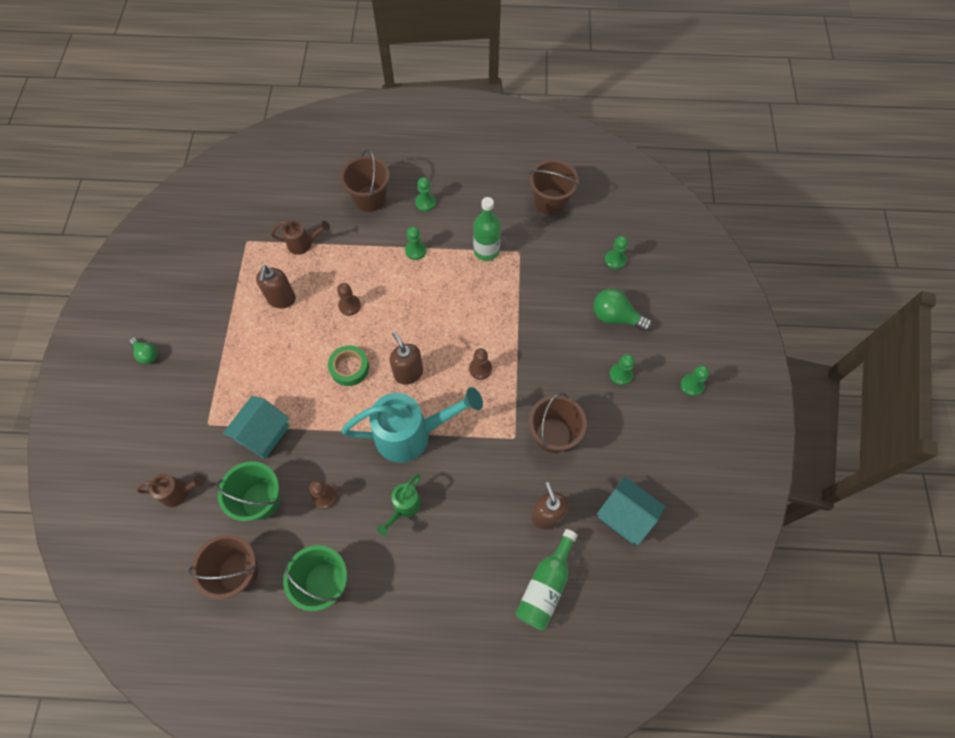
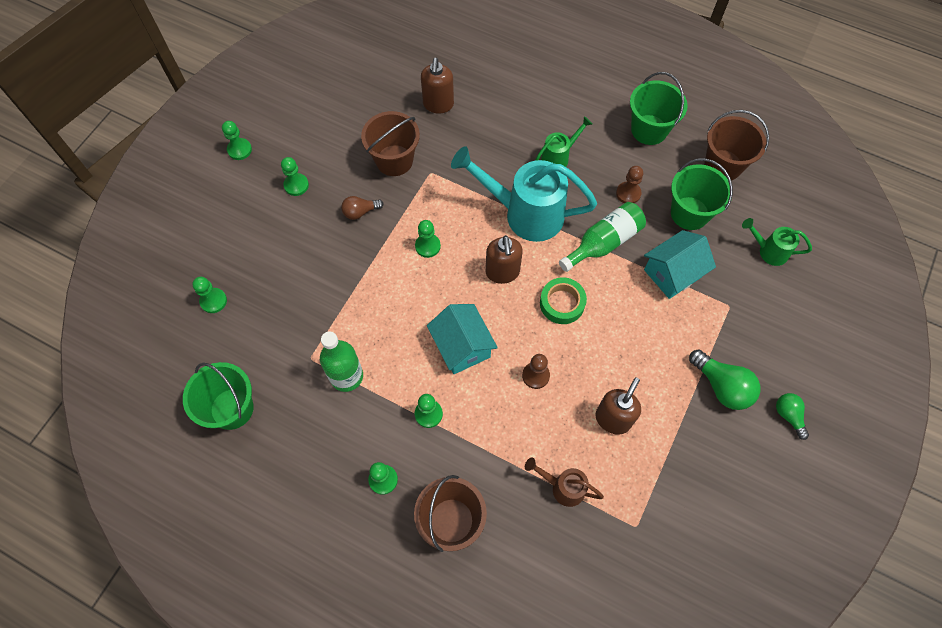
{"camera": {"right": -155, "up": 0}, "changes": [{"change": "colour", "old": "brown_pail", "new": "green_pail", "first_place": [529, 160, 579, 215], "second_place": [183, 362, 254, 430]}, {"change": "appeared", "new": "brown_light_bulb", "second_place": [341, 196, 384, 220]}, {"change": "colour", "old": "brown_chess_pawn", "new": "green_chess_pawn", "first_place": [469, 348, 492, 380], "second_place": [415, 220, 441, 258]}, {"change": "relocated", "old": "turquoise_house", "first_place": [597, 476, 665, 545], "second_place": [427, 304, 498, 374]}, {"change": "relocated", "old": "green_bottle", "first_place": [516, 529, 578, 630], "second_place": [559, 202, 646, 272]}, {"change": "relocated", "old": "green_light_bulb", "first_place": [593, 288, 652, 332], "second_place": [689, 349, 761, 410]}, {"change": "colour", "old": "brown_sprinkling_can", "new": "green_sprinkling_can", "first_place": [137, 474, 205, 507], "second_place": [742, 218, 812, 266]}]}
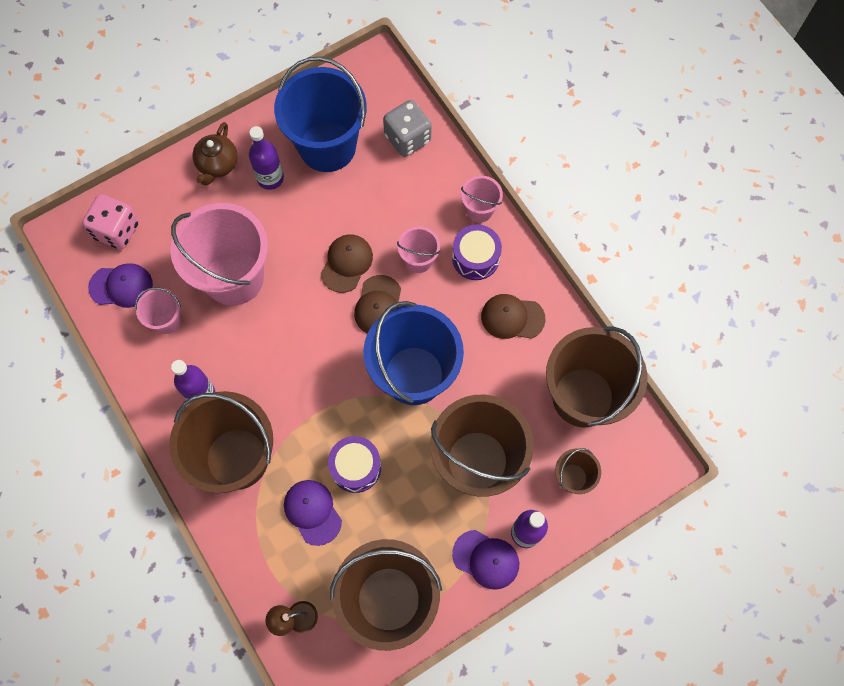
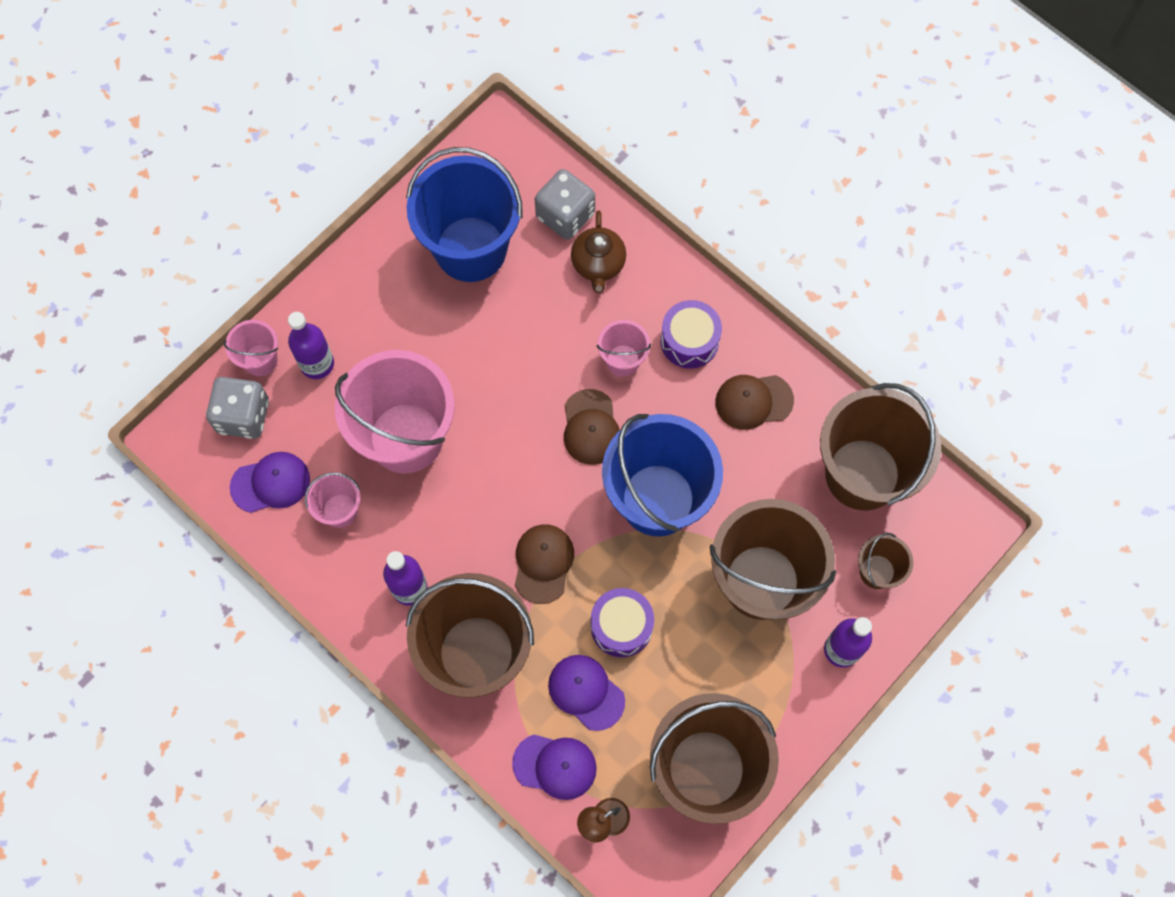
{"camera": {"right": -15, "up": 0}, "changes": [{"change": "colour", "old": "rose-pink_dice", "new": "grey_dice", "first_place": [82, 194, 139, 249], "second_place": [206, 377, 269, 439]}, {"change": "relocated", "old": "rose-pink_pail", "first_place": [461, 176, 503, 223], "second_place": [223, 320, 278, 376]}, {"change": "relocated", "old": "violet_bottle", "first_place": [249, 126, 284, 190], "second_place": [288, 312, 334, 379]}, {"change": "relocated", "old": "violet_cap", "first_place": [452, 530, 519, 590], "second_place": [512, 735, 597, 800]}, {"change": "relocated", "old": "brown_cap", "first_place": [320, 234, 373, 293], "second_place": [515, 524, 574, 604]}, {"change": "relocated", "old": "brown_tea_pot", "first_place": [193, 122, 237, 186], "second_place": [571, 211, 626, 293]}]}
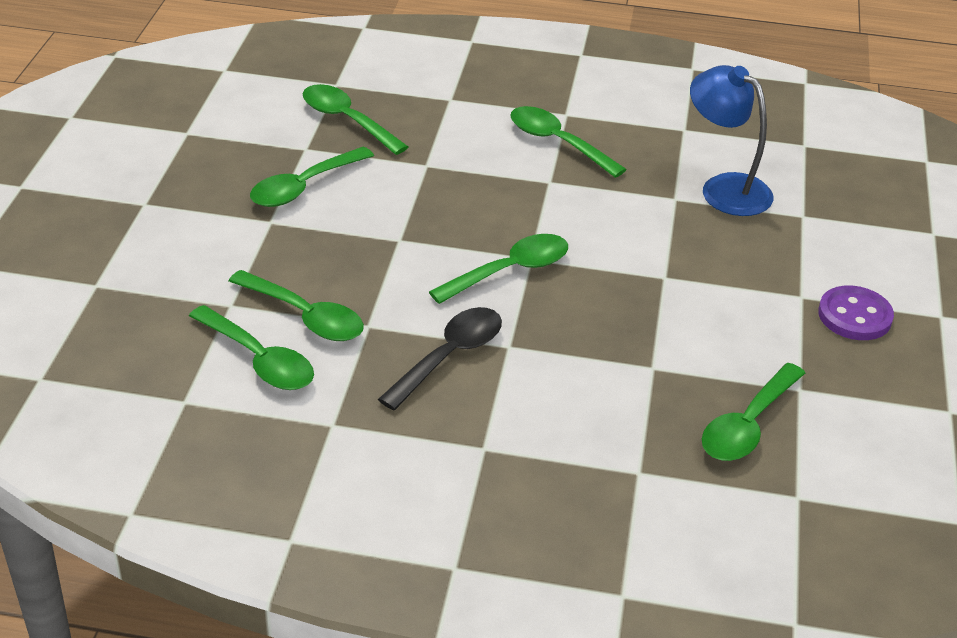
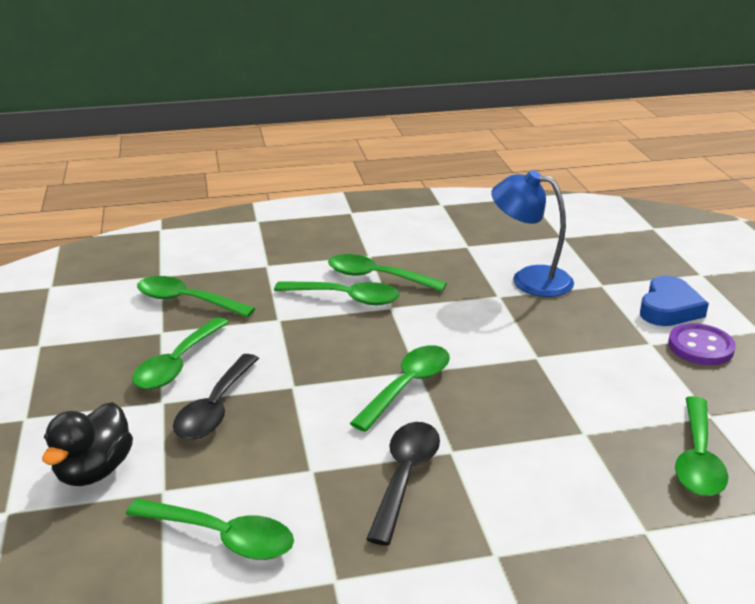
{"camera": {"right": -20, "up": -10}, "changes": [{"change": "appeared", "new": "jet-black_rubber_duck", "second_place": [42, 402, 133, 486]}, {"change": "appeared", "new": "jet-black_tablespoon", "second_place": [173, 354, 259, 440]}, {"change": "relocated", "old": "green_tablespoon", "first_place": [229, 270, 364, 341], "second_place": [274, 281, 400, 306]}, {"change": "appeared", "new": "blue_heart", "second_place": [640, 276, 709, 326]}]}
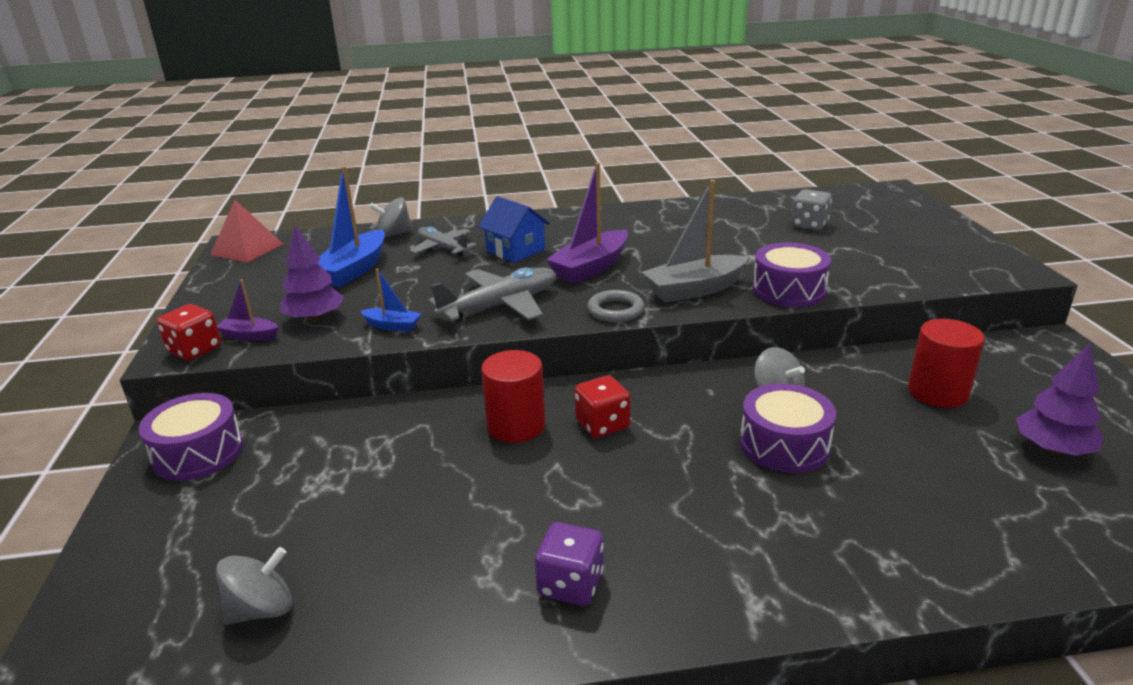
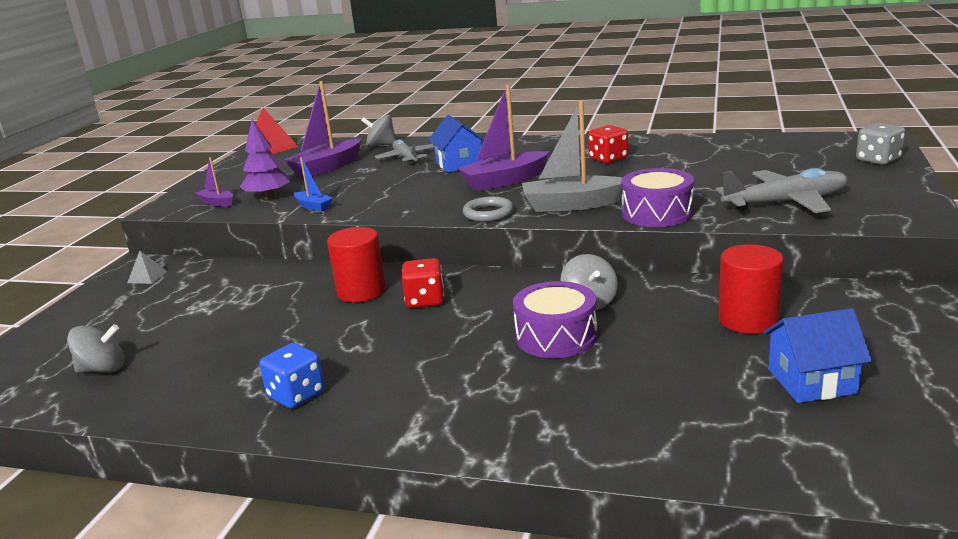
{"camera": {"right": 25, "up": -5}, "changes": [{"change": "exchanged", "old": "violet_drum", "new": "grey_solid_pyramid", "first_place": [139, 393, 243, 481], "second_place": [127, 251, 167, 284]}, {"change": "colour", "old": "violet_dice", "new": "blue_dice", "first_place": [535, 522, 604, 606], "second_place": [259, 343, 325, 409]}, {"change": "colour", "old": "blue_boat", "new": "violet_boat", "first_place": [318, 166, 385, 287], "second_place": [284, 81, 362, 177]}, {"change": "relocated", "old": "scarlet_dice", "first_place": [157, 304, 221, 361], "second_place": [588, 125, 628, 163]}, {"change": "relocated", "old": "grey_toy_plane", "first_place": [428, 267, 556, 321], "second_place": [716, 168, 848, 213]}, {"change": "exchanged", "old": "violet_fir_tree", "new": "blue_house", "first_place": [1016, 343, 1104, 456], "second_place": [763, 308, 872, 403]}, {"change": "relocated", "old": "grey_dice", "first_place": [791, 189, 832, 230], "second_place": [856, 123, 905, 165]}]}
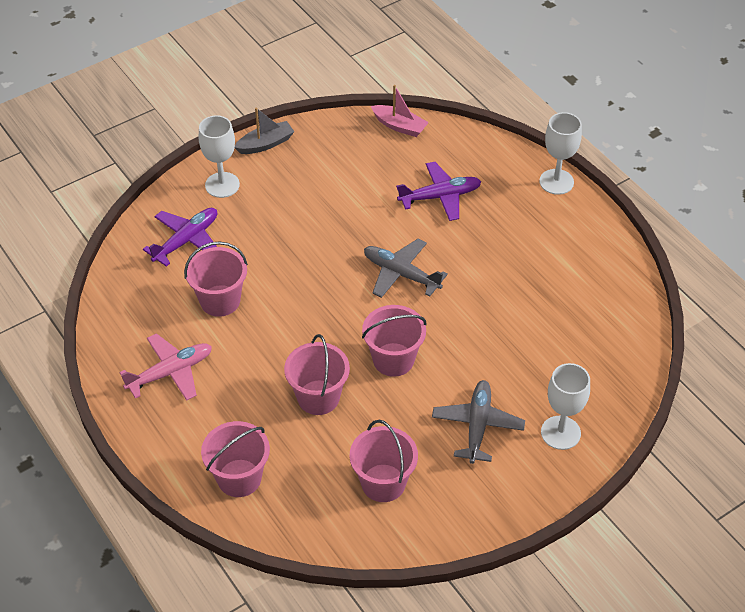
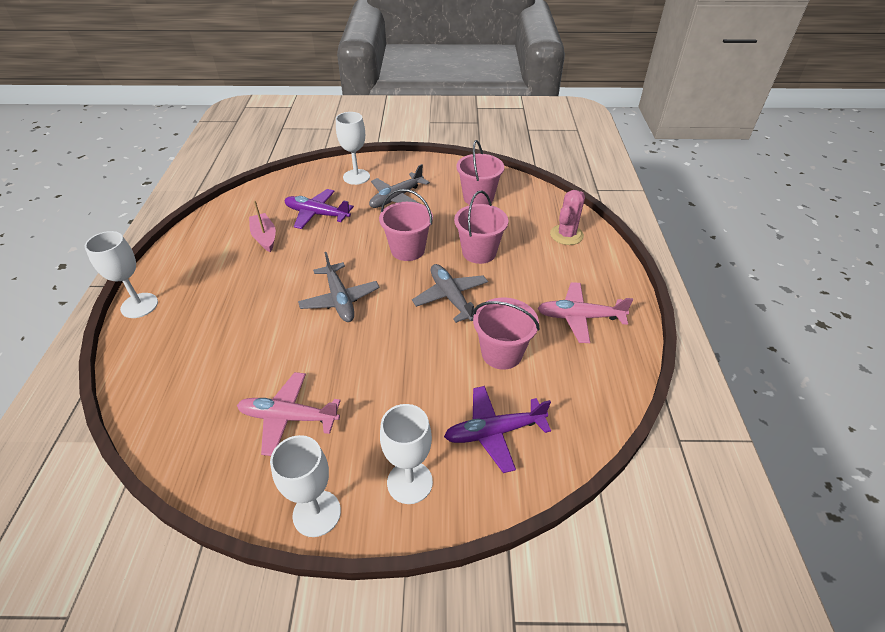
{"camera": {"right": -145, "up": -5}, "changes": [{"change": "appeared", "new": "rose-pink_toy_plane", "second_place": [237, 372, 341, 456]}, {"change": "relocated", "old": "rose-pink_boat", "first_place": [371, 85, 429, 137], "second_place": [249, 201, 276, 252]}, {"change": "exchanged", "old": "grey_boat", "new": "snow-white_goblet", "first_place": [235, 107, 295, 154], "second_place": [270, 435, 341, 537]}, {"change": "relocated", "old": "violet_toy_plane", "first_place": [396, 162, 481, 221], "second_place": [284, 189, 354, 229]}, {"change": "appeared", "new": "grey_toy_plane", "second_place": [412, 264, 488, 323]}, {"change": "exchanged", "old": "rose-pink_pail", "new": "rose-pink_prickly_plant", "first_place": [201, 421, 270, 497], "second_place": [550, 190, 585, 245]}]}
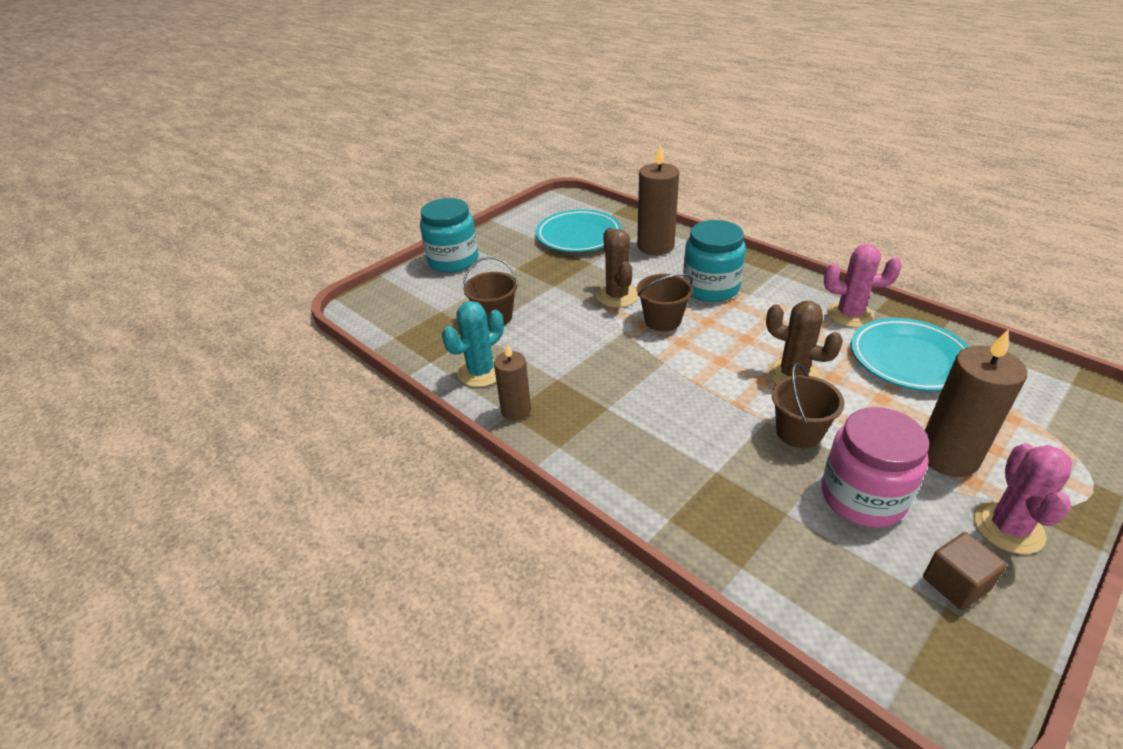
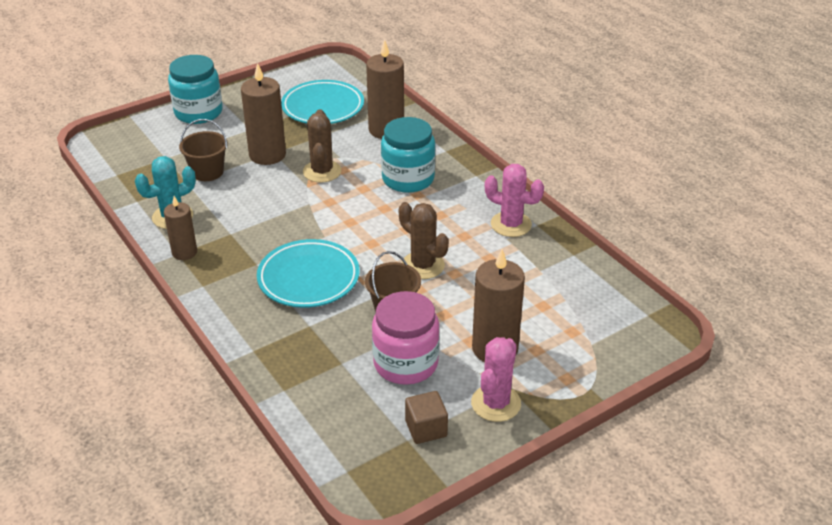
{"camera": {"right": 10, "up": 0}, "changes": [{"change": "appeared", "new": "brown_wax_candle", "second_place": [241, 63, 286, 165]}, {"change": "relocated", "old": "turquoise_dinner_plate", "first_place": [851, 318, 969, 391], "second_place": [257, 239, 360, 308]}, {"change": "missing", "old": "brown_pail", "first_place": [637, 274, 693, 332]}]}
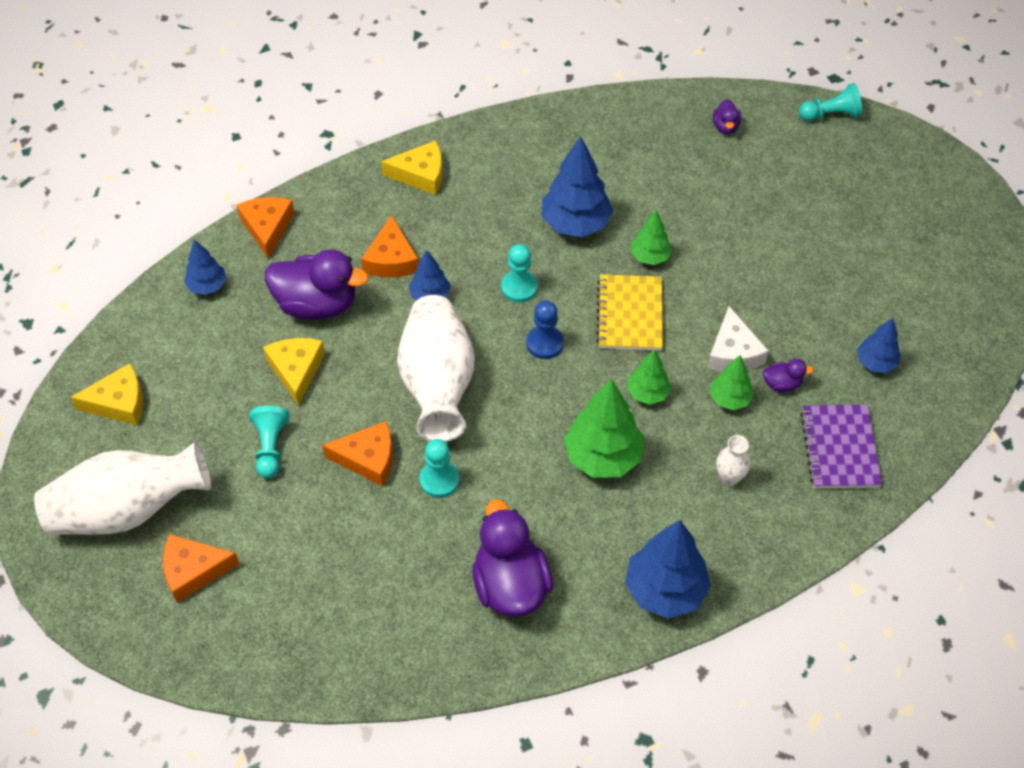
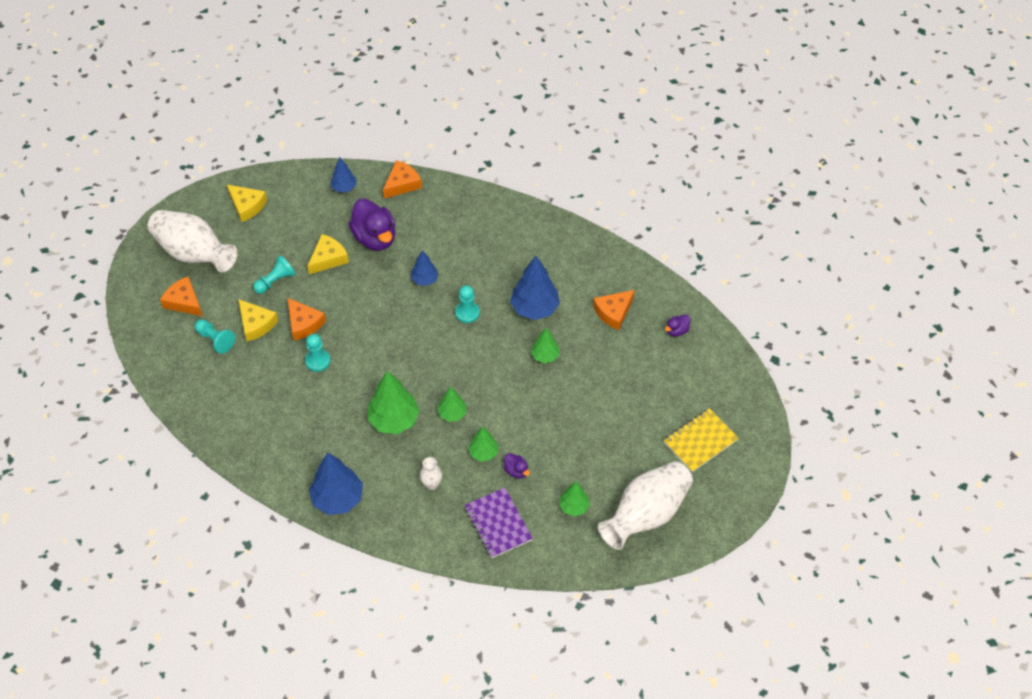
{"camera": {"right": 50, "up": 0}, "changes": [{"change": "relocated", "old": "turquoise_chess_pawn", "first_place": [799, 83, 862, 121], "second_place": [195, 319, 235, 354]}, {"change": "relocated", "old": "golden_cheese", "first_place": [381, 140, 442, 195], "second_place": [238, 299, 278, 341]}, {"change": "spun", "old": "violet_notepad", "first_place": [800, 405, 882, 488], "second_place": [464, 488, 533, 558], "degrees": -75}, {"change": "colour", "old": "blue_fir_tree", "new": "green_fir_tree", "first_place": [857, 318, 901, 373], "second_place": [559, 482, 590, 516]}, {"change": "relocated", "old": "orange-coloured_cheese", "first_place": [361, 215, 419, 277], "second_place": [593, 290, 635, 330]}, {"change": "relocated", "old": "snow-white_tall_vase", "first_place": [397, 295, 475, 442], "second_place": [598, 461, 693, 550]}, {"change": "relocated", "old": "golden_notepad", "first_place": [596, 274, 663, 351], "second_place": [664, 408, 739, 472]}, {"change": "missing", "old": "violet_rubber_duck", "first_place": [472, 499, 553, 617]}, {"change": "missing", "old": "blue_chess_pawn", "first_place": [526, 301, 564, 359]}, {"change": "missing", "old": "snow-white_cheese", "first_place": [707, 306, 769, 371]}]}
